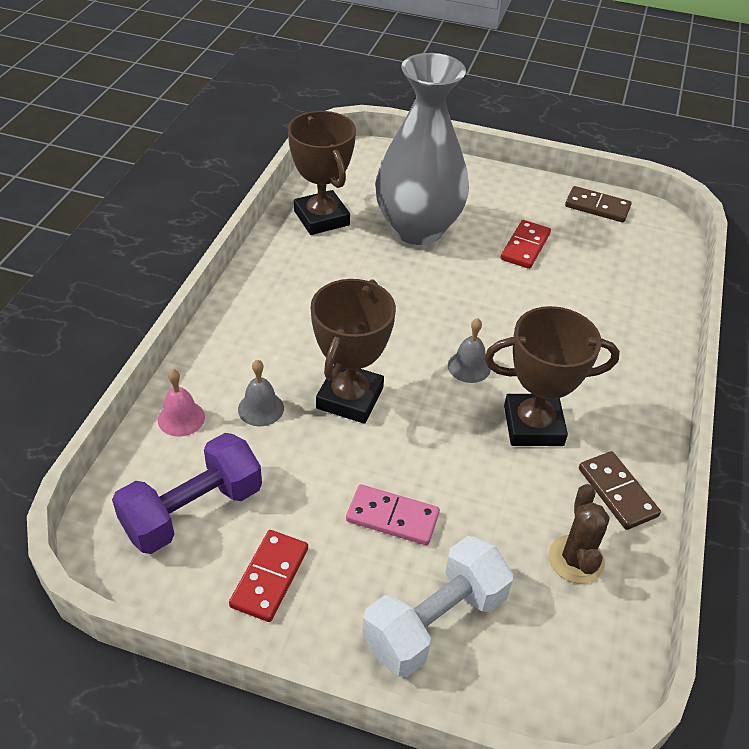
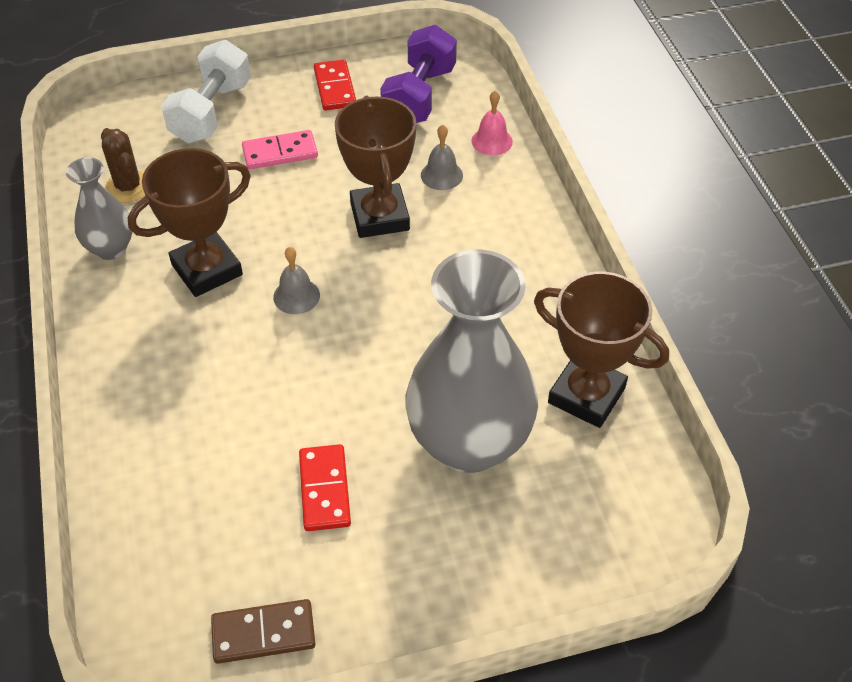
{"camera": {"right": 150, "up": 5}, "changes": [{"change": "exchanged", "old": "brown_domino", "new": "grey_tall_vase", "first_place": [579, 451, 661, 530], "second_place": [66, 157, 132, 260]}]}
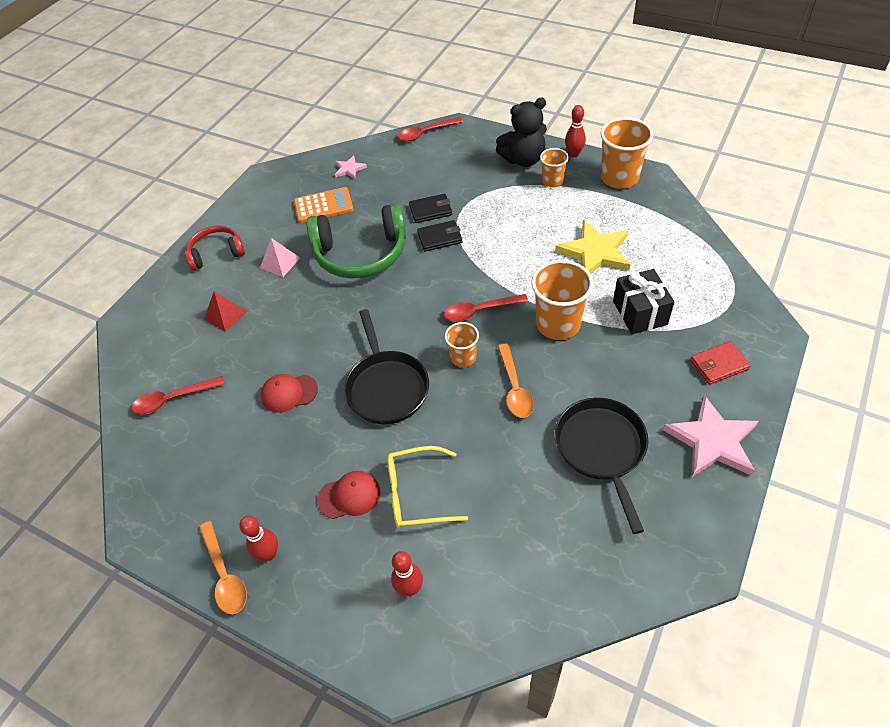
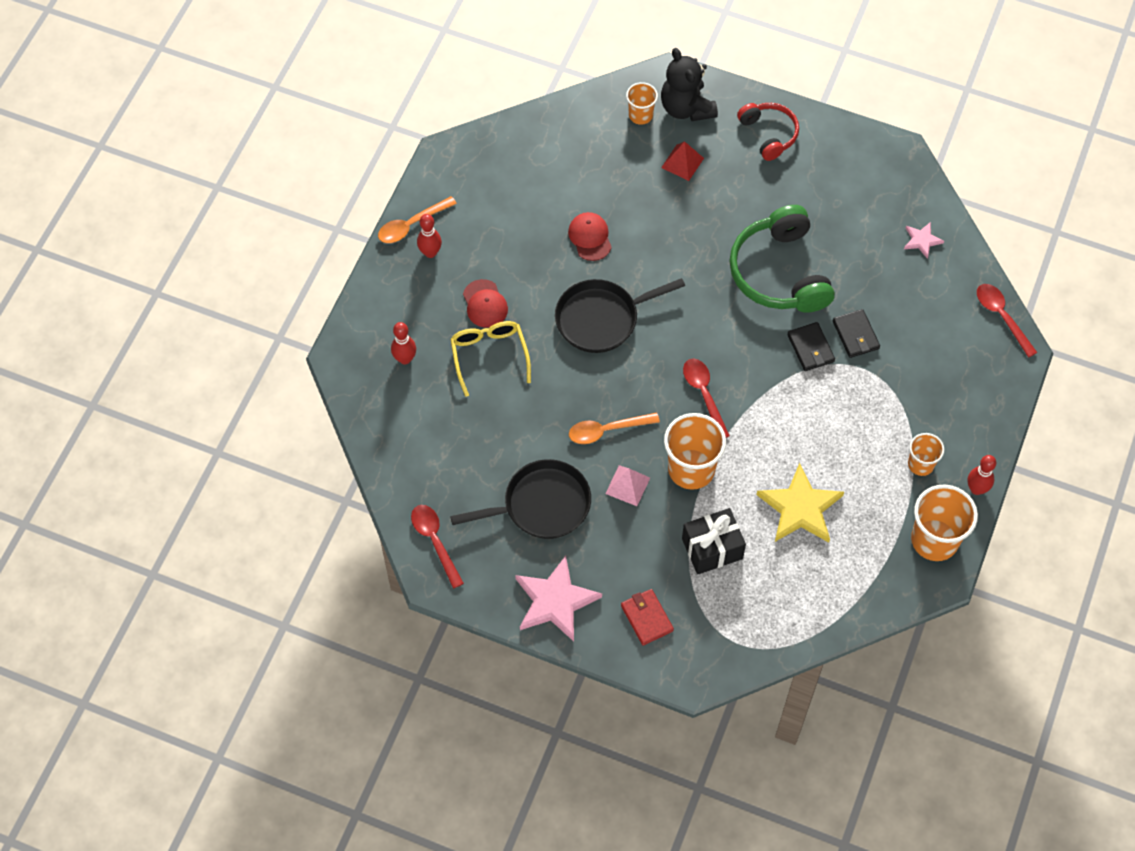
{"camera": {"right": 80, "up": 10}, "changes": [{"change": "relocated", "old": "scarlet_tablespoon", "first_place": [132, 376, 225, 415], "second_place": [411, 505, 464, 588]}, {"change": "relocated", "old": "rose-pink_solid_pyramid", "first_place": [260, 238, 300, 277], "second_place": [606, 465, 650, 506]}, {"change": "relocated", "old": "orange-coloured_beaker", "first_place": [445, 322, 479, 367], "second_place": [626, 82, 658, 125]}, {"change": "relocated", "old": "jet-black_teddy_bear", "first_place": [496, 97, 547, 167], "second_place": [661, 48, 718, 121]}, {"change": "missing", "old": "orange-coloured_adding_machine", "first_place": [294, 187, 354, 223]}]}
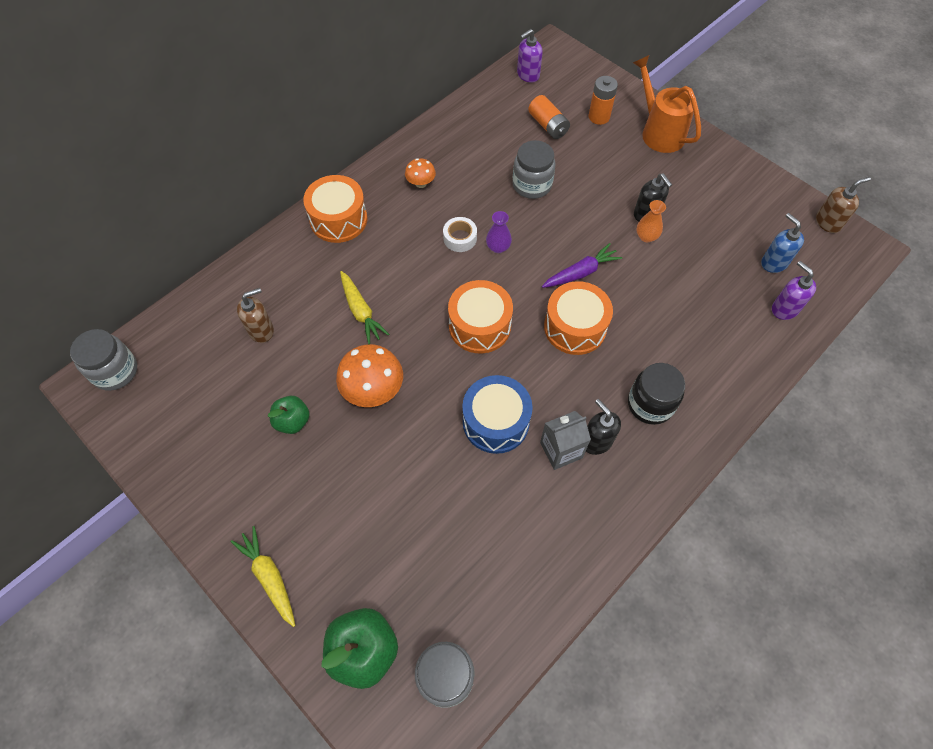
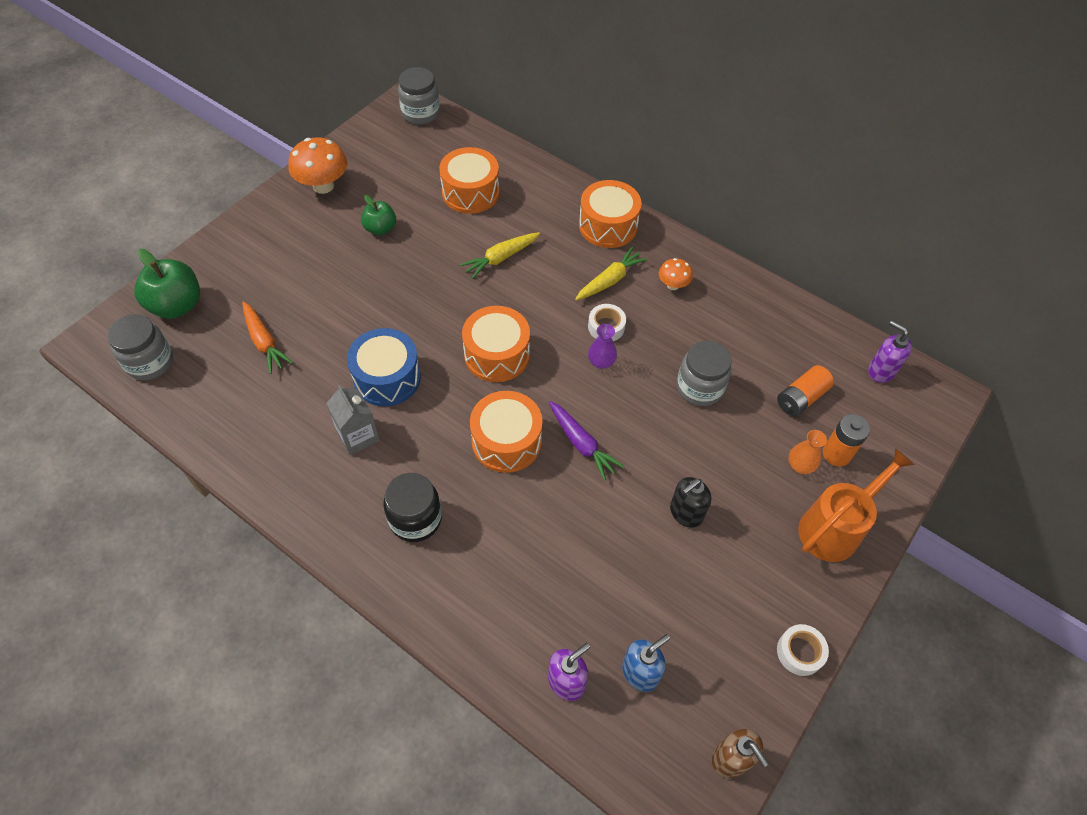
{"camera": {"right": 80, "up": -5}, "changes": [{"change": "appeared", "new": "orange-coloured_carrot", "second_place": [242, 302, 293, 374]}, {"change": "relocated", "old": "orange-coloured_toadstool", "first_place": [336, 344, 403, 407], "second_place": [289, 137, 347, 194]}, {"change": "exchanged", "old": "brown_soap_pump", "new": "orange-coloured_drum", "first_place": [237, 288, 274, 343], "second_place": [439, 147, 499, 214]}, {"change": "relocated", "old": "golden_carrot", "first_place": [231, 526, 295, 627], "second_place": [575, 247, 648, 301]}, {"change": "appeared", "new": "snow-white_sticky_tape", "second_place": [777, 624, 829, 676]}, {"change": "relocated", "old": "orange-coloured_tall_vase", "first_place": [637, 200, 666, 242], "second_place": [789, 430, 827, 474]}, {"change": "missing", "old": "jet-black_soap_pump", "first_place": [586, 399, 621, 455]}]}
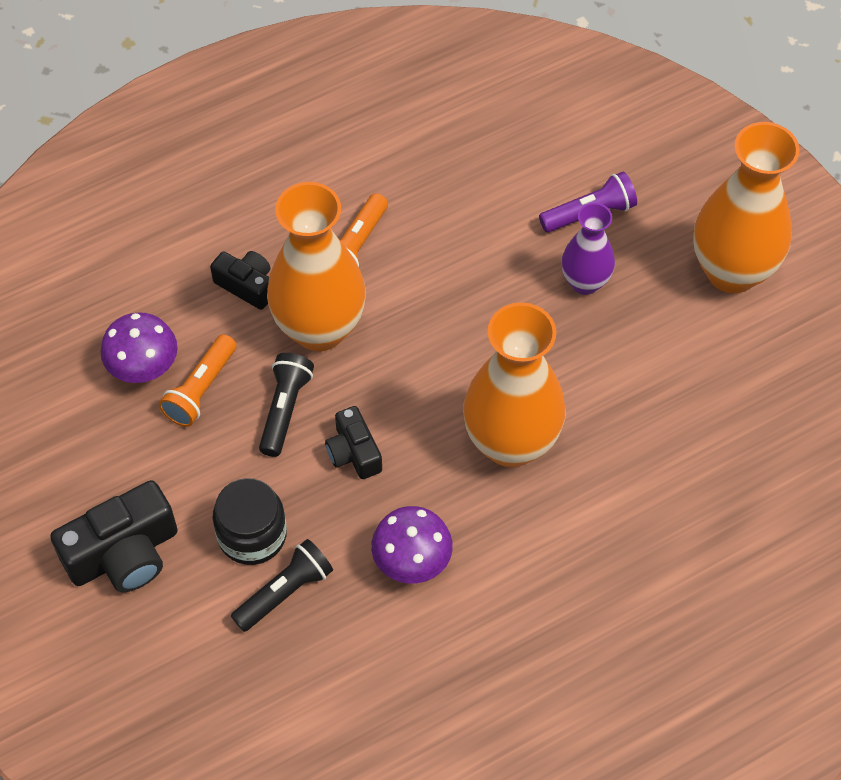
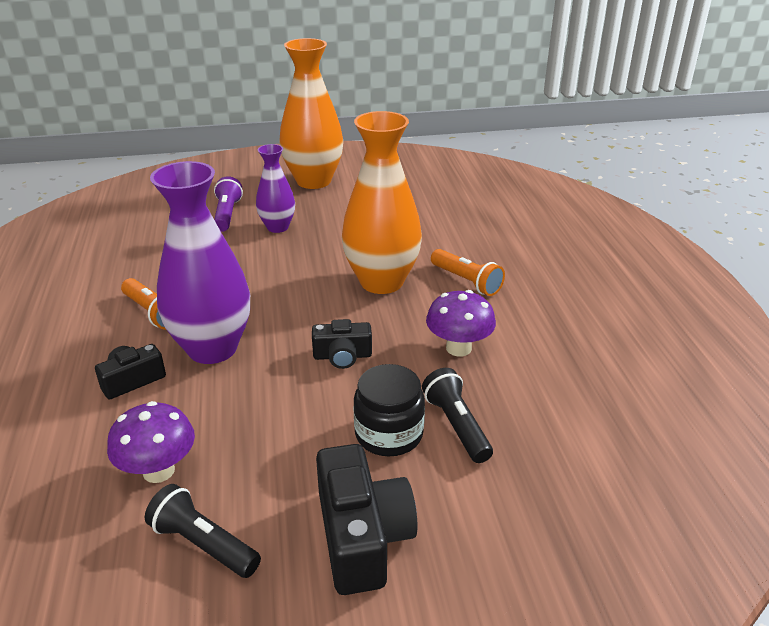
{"camera": {"right": -70, "up": -25}, "changes": [{"change": "relocated", "old": "jet-black_pocket_torch", "first_place": [259, 353, 314, 457], "second_place": [145, 484, 261, 578]}, {"change": "colour", "old": "orange-coloured_tall_vase", "new": "violet_tall_vase", "first_place": [267, 182, 366, 351], "second_place": [150, 161, 250, 364]}, {"change": "relocated", "old": "orange-coloured_pocket_torch", "first_place": [159, 334, 236, 427], "second_place": [431, 249, 505, 296]}]}
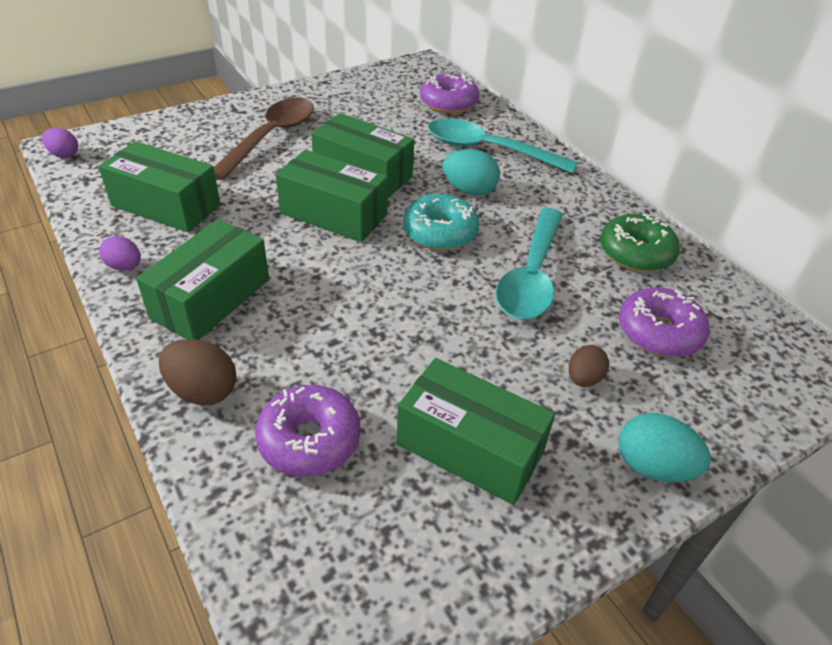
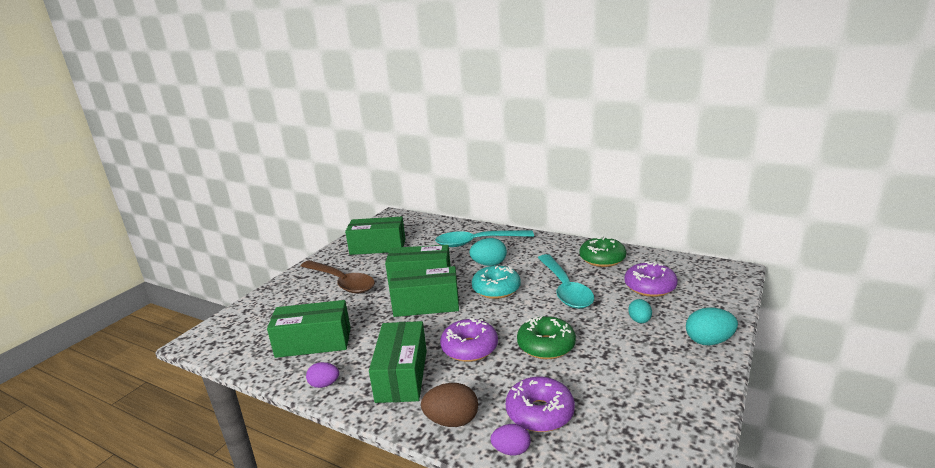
{"camera": {"right": -25, "up": -20}, "changes": [{"change": "spun", "old": "brown_tablespoon", "first_place": [214, 97, 314, 180], "second_place": [301, 260, 375, 293], "degrees": 135}, {"change": "relocated", "old": "green_box", "first_place": [396, 358, 555, 505], "second_place": [345, 217, 405, 255]}, {"change": "relocated", "old": "violet_donut", "first_place": [420, 73, 479, 114], "second_place": [440, 318, 498, 362]}, {"change": "relocated", "old": "violet_toy_egg", "first_place": [42, 128, 78, 158], "second_place": [490, 424, 530, 455]}, {"change": "appeared", "new": "green_donut", "second_place": [517, 316, 576, 359]}, {"change": "colour", "old": "brown_toy_egg", "new": "turquoise_toy_egg", "first_place": [569, 345, 609, 387], "second_place": [628, 299, 652, 323]}]}
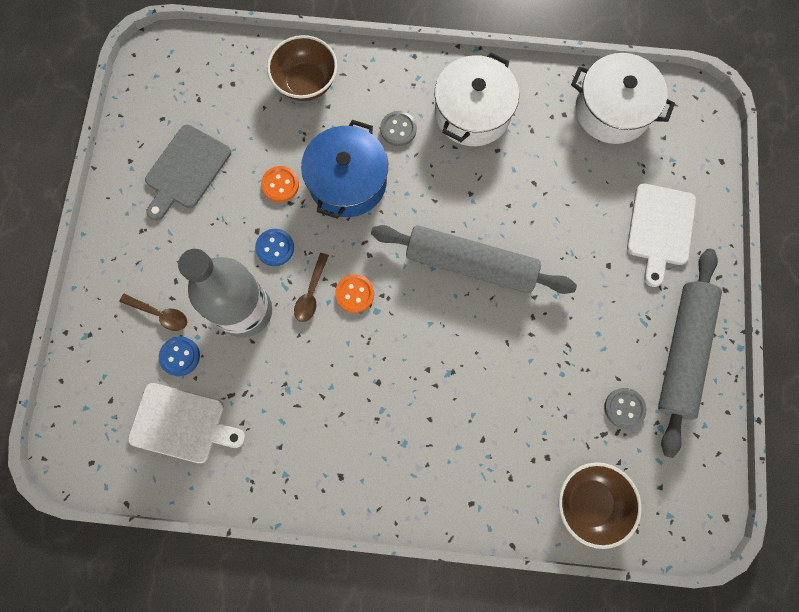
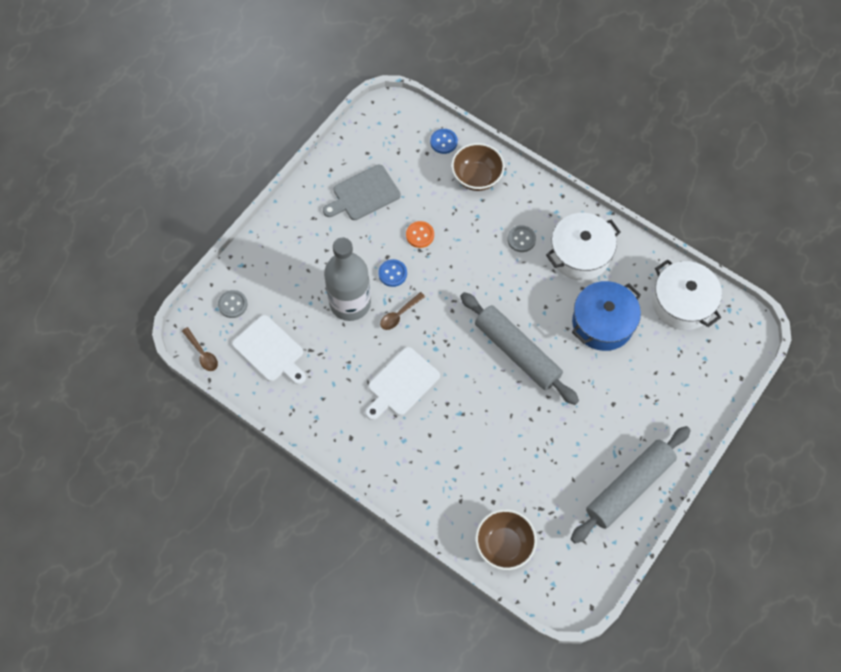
{"camera": {"right": 30, "up": -10}, "changes": [{"change": "relocated", "old": "brown_tablespoon", "first_place": [120, 294, 187, 331], "second_place": [182, 327, 218, 371]}, {"change": "relocated", "old": "grey_button", "first_place": [604, 388, 646, 429], "second_place": [218, 290, 247, 318]}, {"change": "relocated", "old": "snow-white_cutting_board", "first_place": [627, 183, 696, 287], "second_place": [365, 347, 440, 420]}, {"change": "relocated", "old": "blue_button", "first_place": [159, 336, 200, 376], "second_place": [430, 129, 458, 154]}, {"change": "relocated", "old": "blue_stockpot", "first_place": [301, 120, 388, 219], "second_place": [572, 281, 641, 351]}, {"change": "missing", "old": "orange-coloured_button", "first_place": [335, 274, 374, 313]}]}
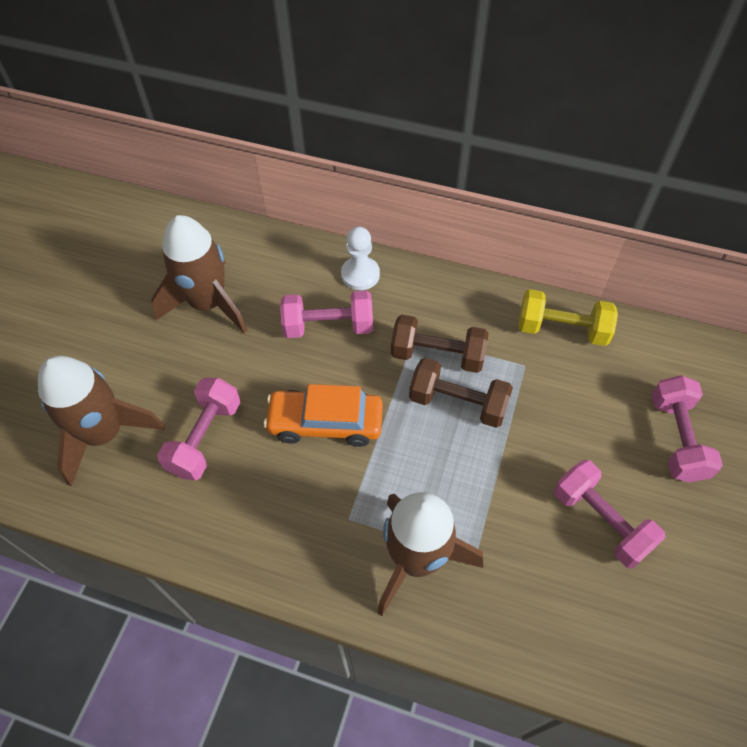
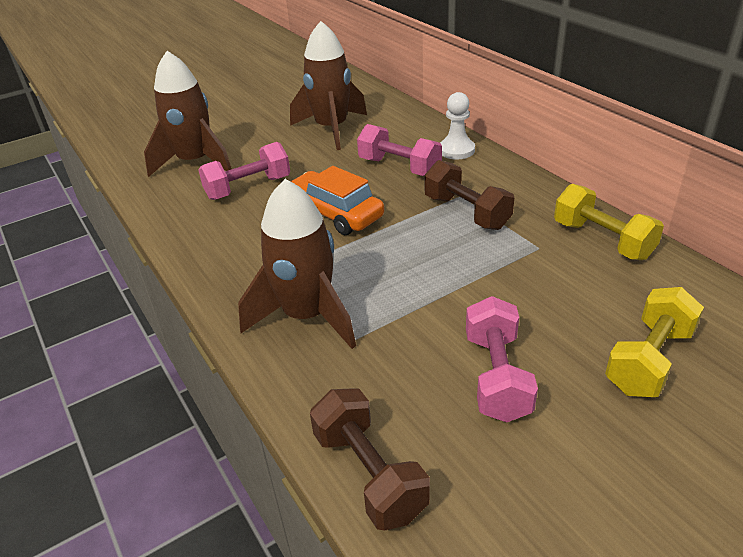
{"camera": {"right": 40, "up": -20}, "changes": [{"change": "relocated", "old": "brown_free_weight", "first_place": [409, 358, 513, 428], "second_place": [310, 388, 430, 531]}, {"change": "colour", "old": "rose-pink_free_weight", "new": "golden_free_weight", "first_place": [651, 375, 723, 482], "second_place": [605, 287, 704, 397]}]}
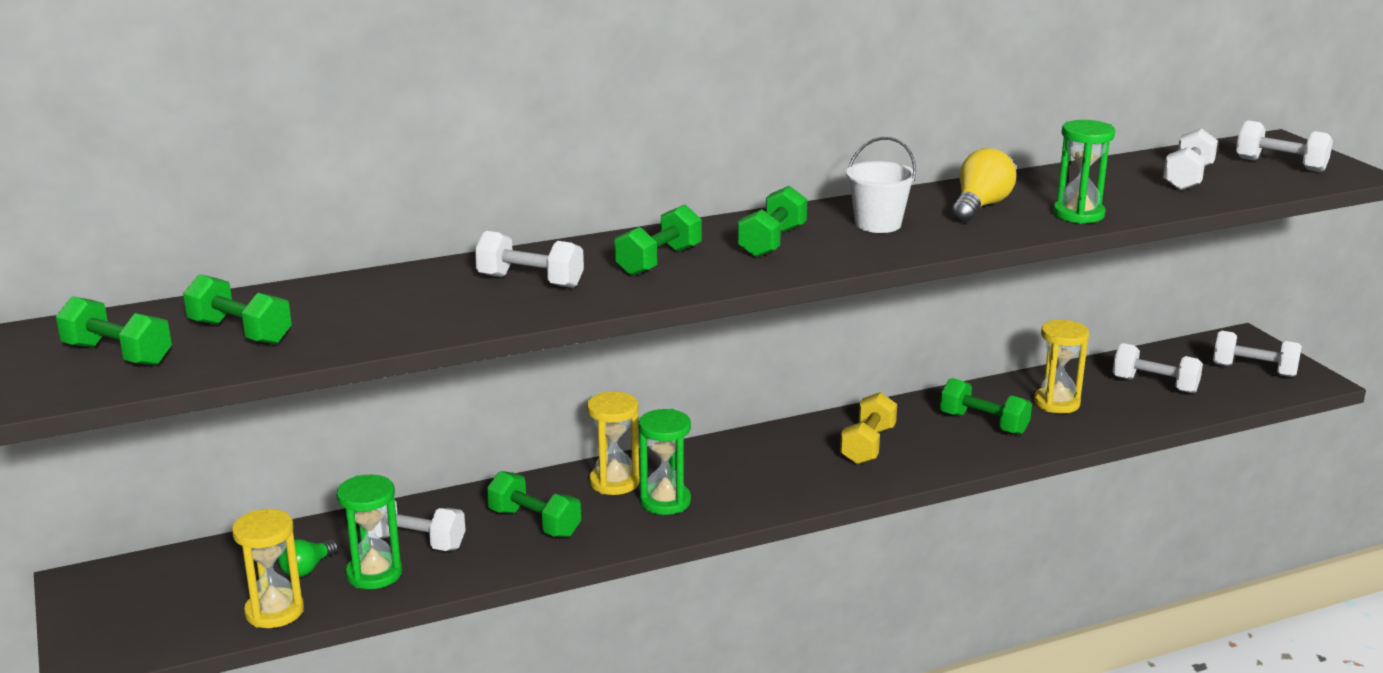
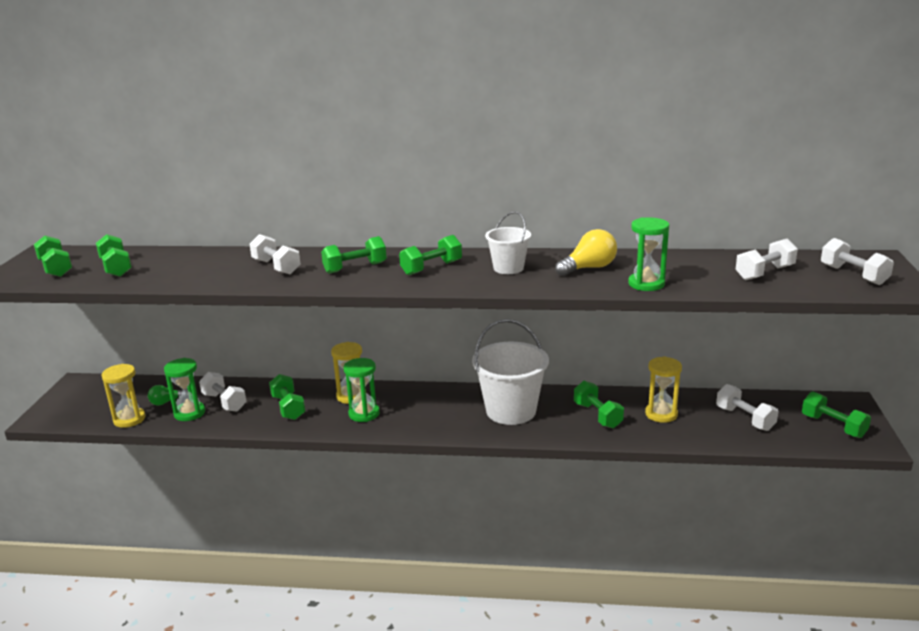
{"camera": {"right": 30, "up": 0}, "changes": [{"change": "exchanged", "old": "golden_free_weight", "new": "snow-white_pail", "first_place": [840, 392, 897, 465], "second_place": [472, 319, 549, 425]}, {"change": "colour", "old": "snow-white_free_weight", "new": "green_free_weight", "first_place": [1213, 331, 1302, 377], "second_place": [802, 392, 871, 438]}]}
